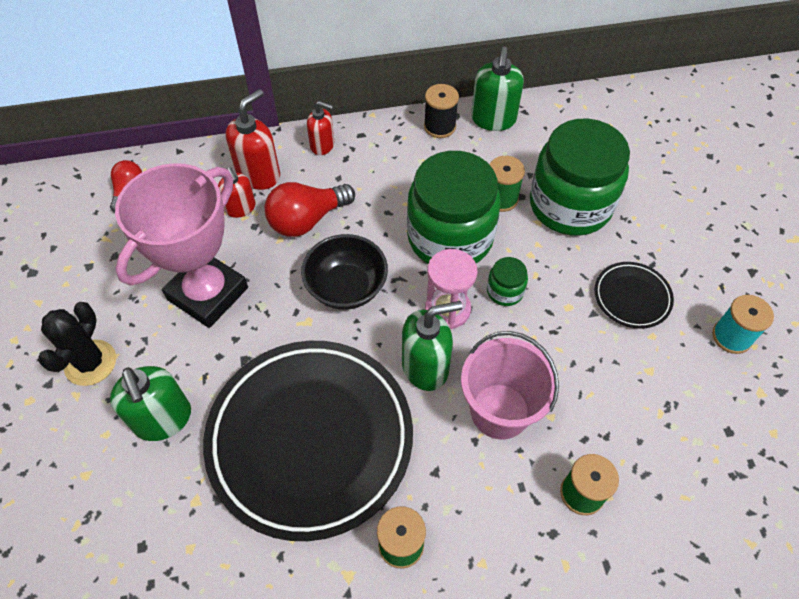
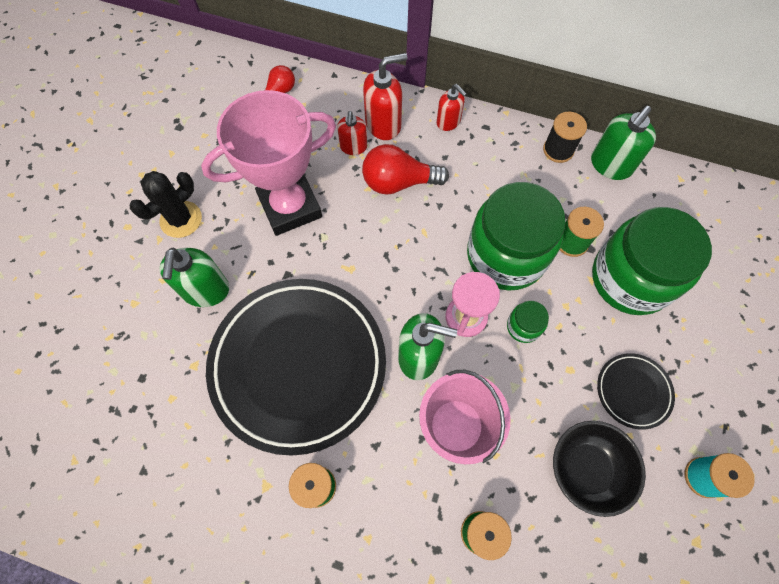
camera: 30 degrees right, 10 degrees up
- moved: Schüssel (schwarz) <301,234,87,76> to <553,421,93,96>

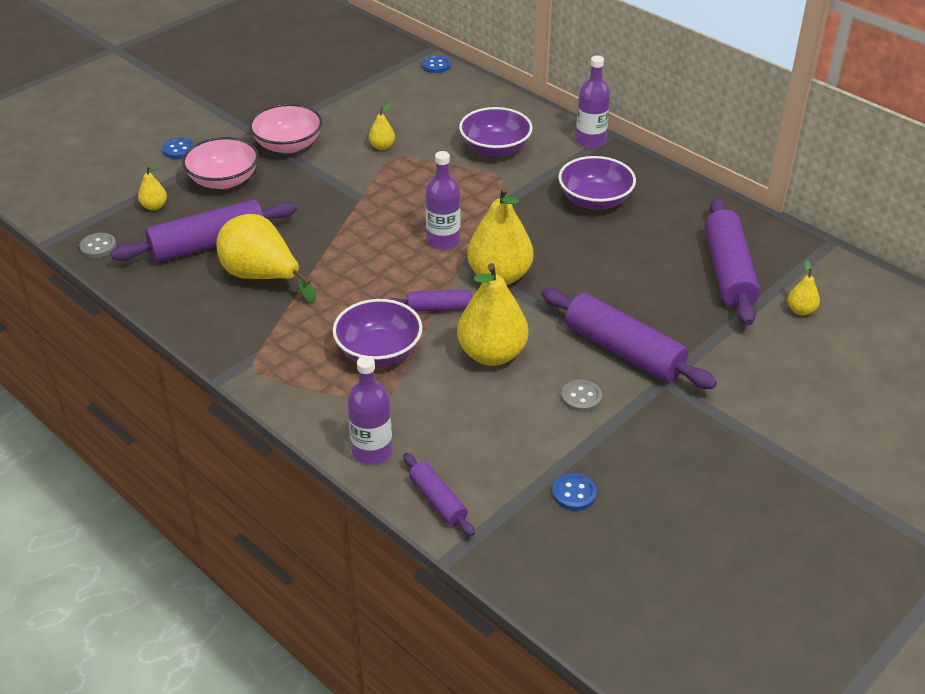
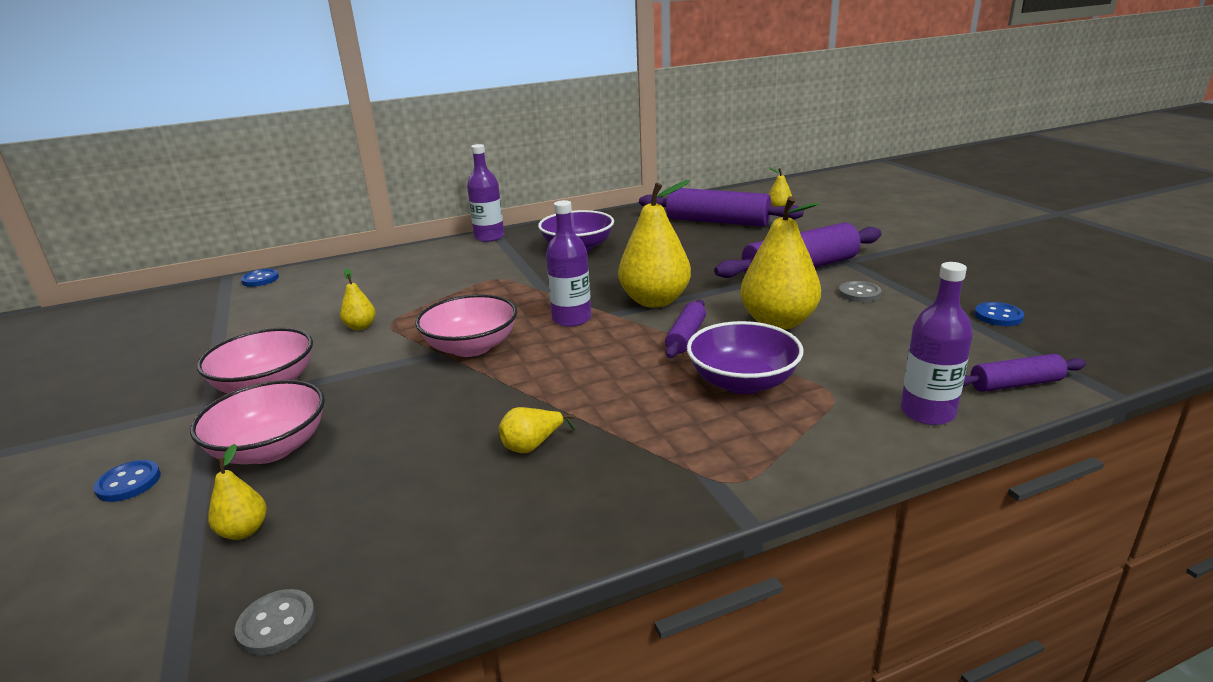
camera: 65 degrees left, 15 degrees down
- removed: Schüssel (lila) <459,107,74,50>
- removed: Nudelholz (lila) <111,200,186,62>
- resized: Birne (gelb) <216,214,100,89> = <499,407,76,46> x0.46
- added: Schüssel (rosa) <415,294,102,63>

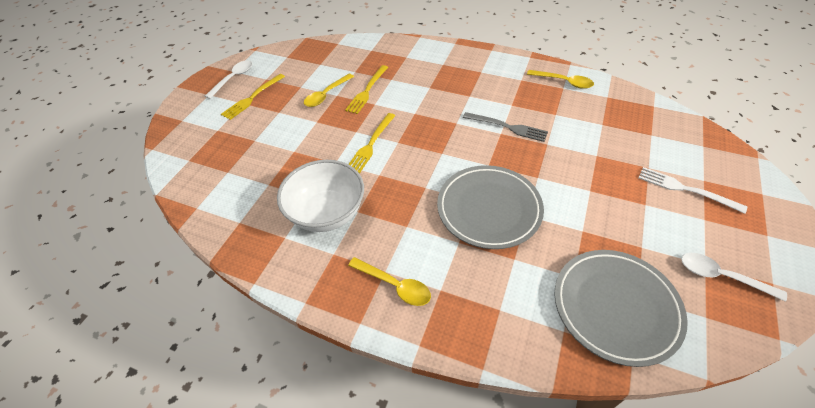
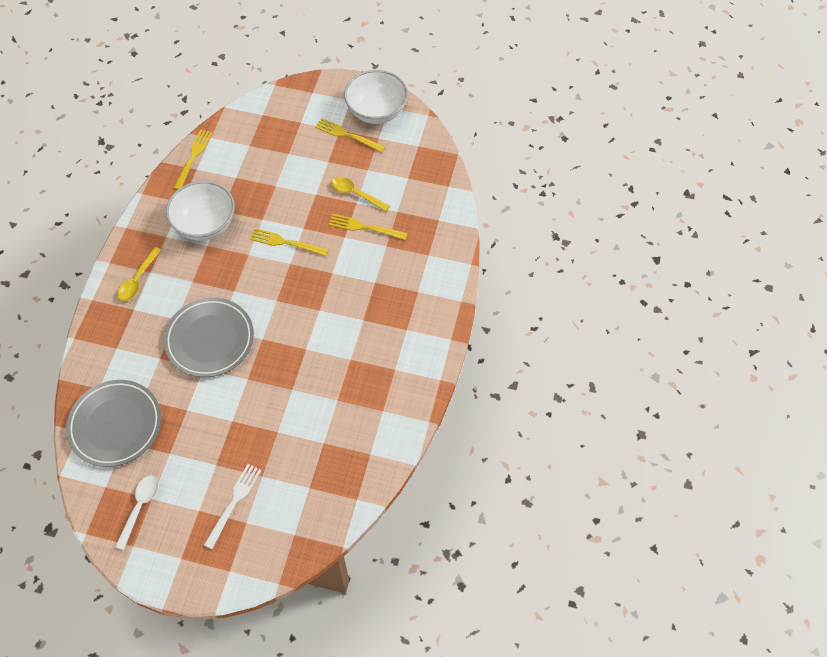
camera: 80 degrees right, 10 degrees up
- replaced: Löffel (weiß) <205,60,47,39> to Schüssel (weiß) <344,70,64,54>
- removed: Löffel (gelb) <527,70,67,19>
- removed: Gabel (grau) <463,112,85,30>
- added: Gabel (gelb) <174,129,39,61>

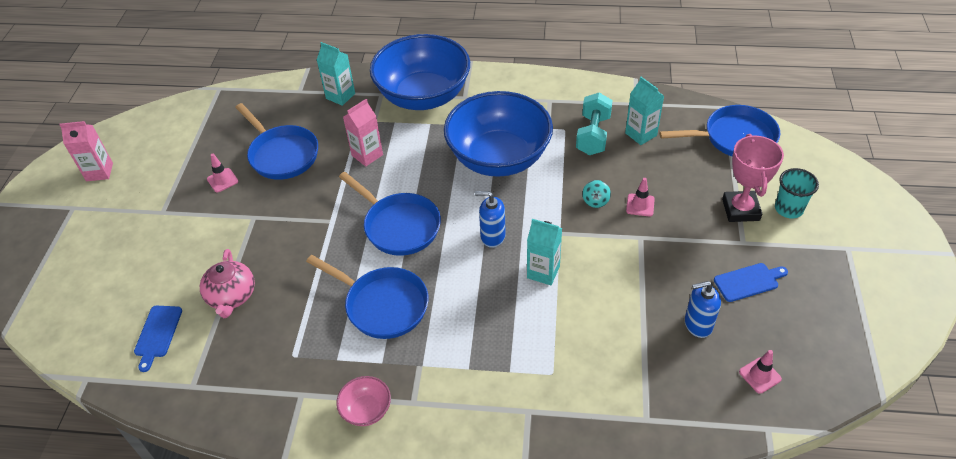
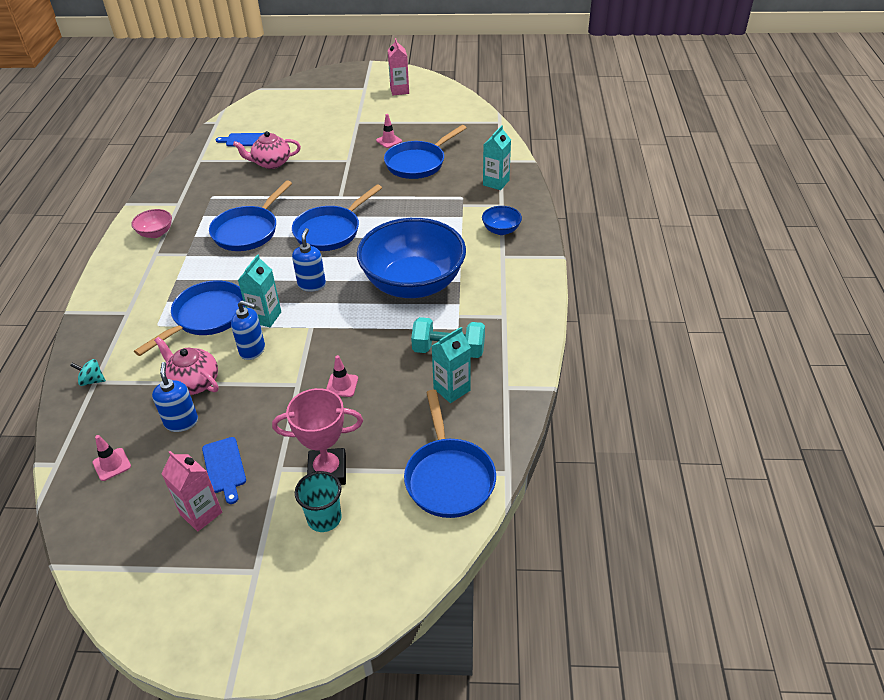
camera: 85 degrees right, 5 degrees down
- resized: Schüssel (blau) <370,34,100,76> = <482,206,40,29> x0.40
- moved: Getränkekarton (rosa) <343,99,40,67> to <161,451,61,81>
- moved: Kreisel (türkis) <582,180,29,28> to <70,359,36,27>
- added: Pfanne (blau) <134,280,111,76>
- added: Seifenspender (blau) <231,300,34,60>
- added: Teekanne (rosa) <154,337,65,58>

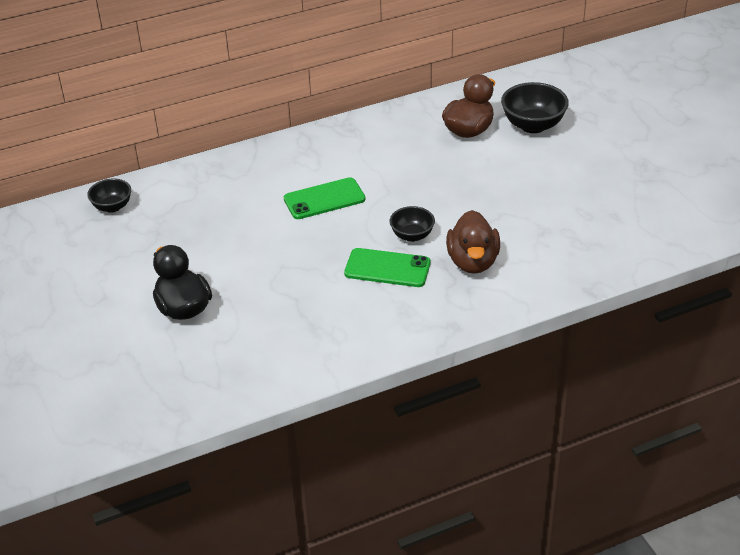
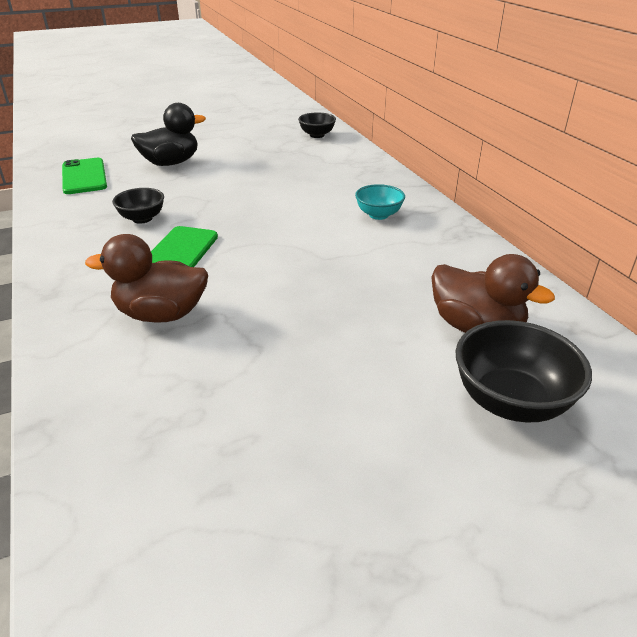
camera: 90 degrees right, 5 degrees down
- moved: Handy (grün) <284,177,82,42> to <62,158,45,36>
- moved: Schüssel (schwarz) <389,206,46,36> to <112,188,52,36>
- added: Schüssel (türkis) <355,184,50,36>

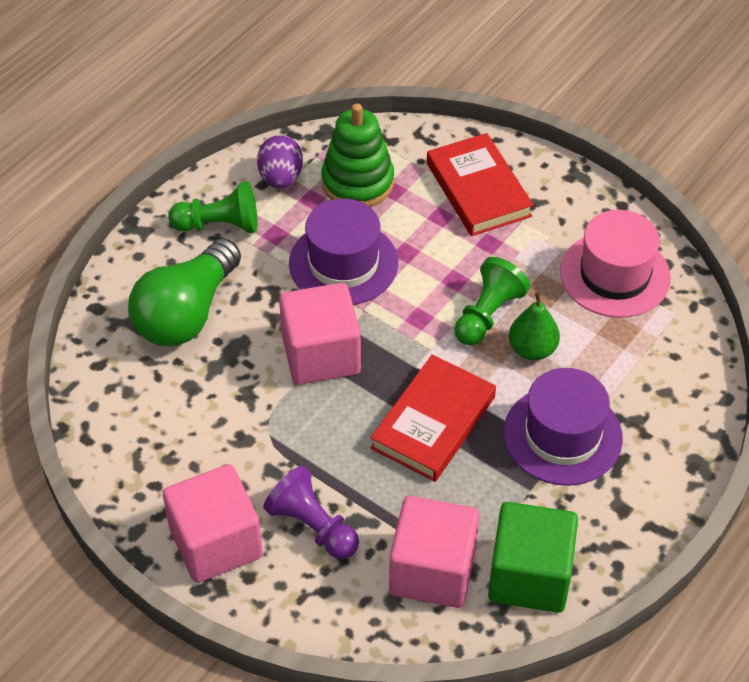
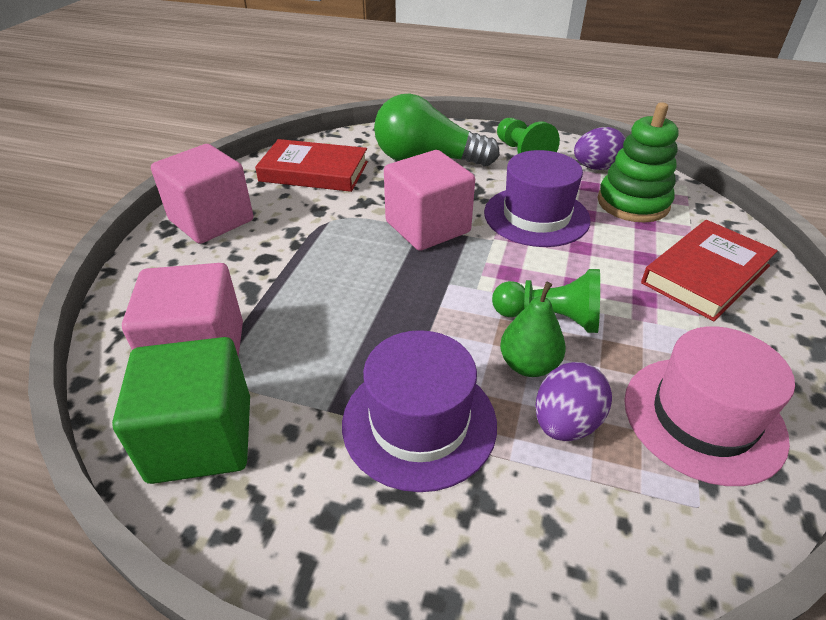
camera: 70 degrees right, 10 degrees down
- moved: Buch (rot) <370,355,126,127> to <255,139,113,53>
- removed: Bauer (lila) <263,466,96,93>
- added: Ei (lila) <535,362,77,79>

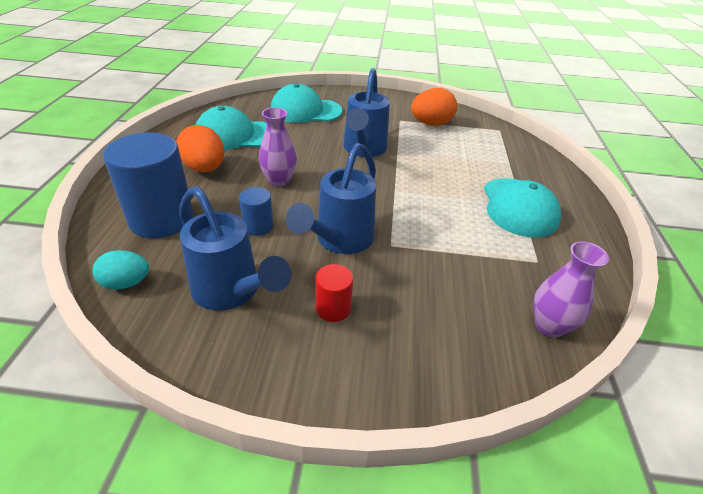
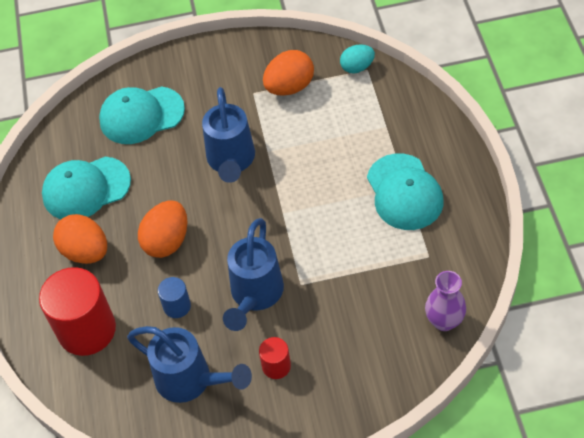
camera: 10 degrees left, 15 degrees up
- replaced: Vase (lila) <259,107,38,80> to Ei (orange) <138,200,49,58>
- recoloured: Vollzylinder (blau) <103,132,91,106> to Vollzylinder (rot) <39,267,77,89>
- moved: Ei (türkis) <92,250,57,40> to <340,44,35,29>

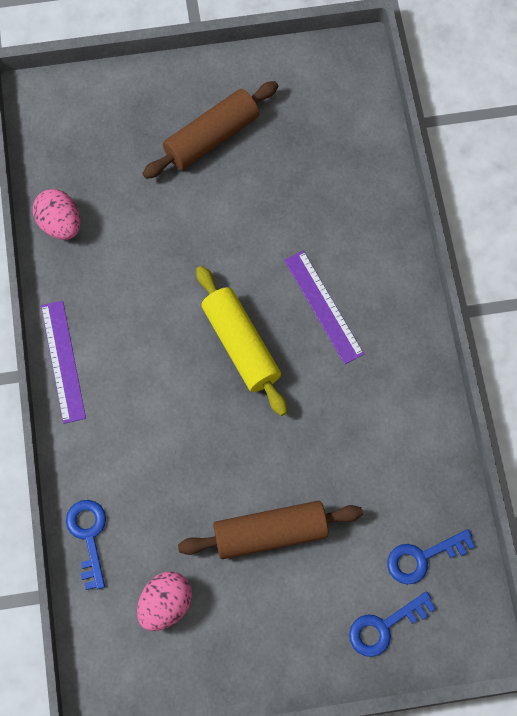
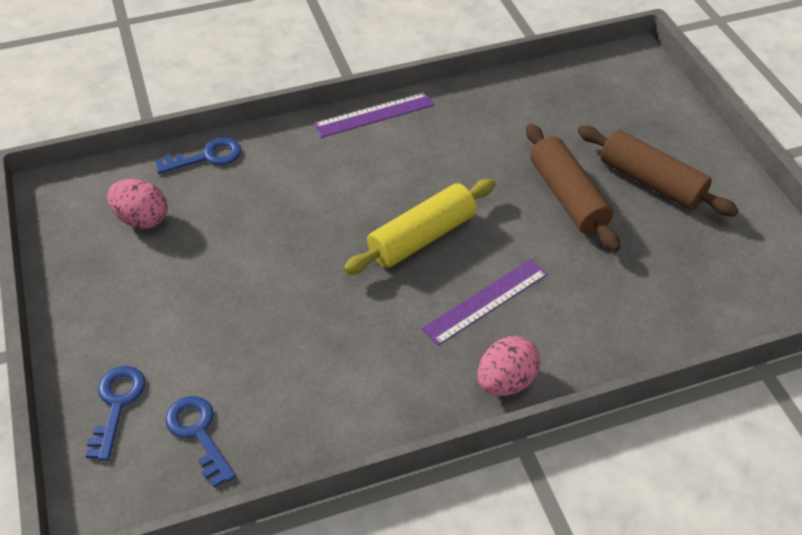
camera: 80 degrees right, 20 degrees down
- moved: Ei (rosa) <33,189,47,51> to <478,336,63,60>
- moved: Nudelholz (braun) <178,501,185,58> to <526,124,95,128>
- turned: Schlüssel (blau) <349,591,87,66> = <86,366,60,95> 45 degrees clockwise

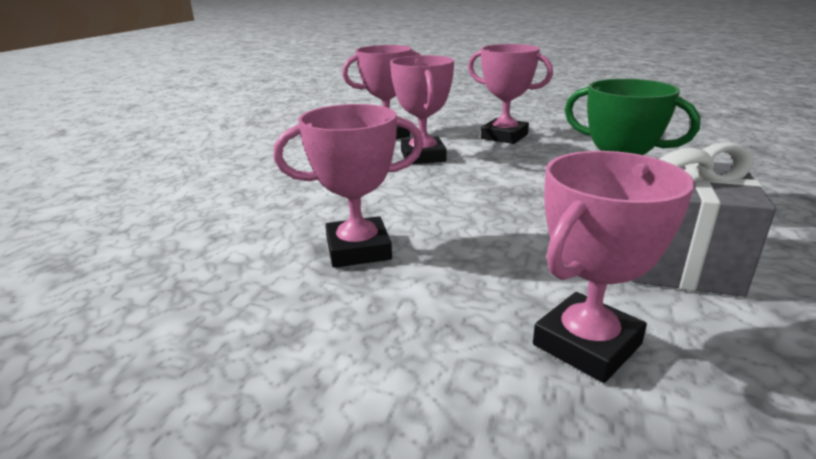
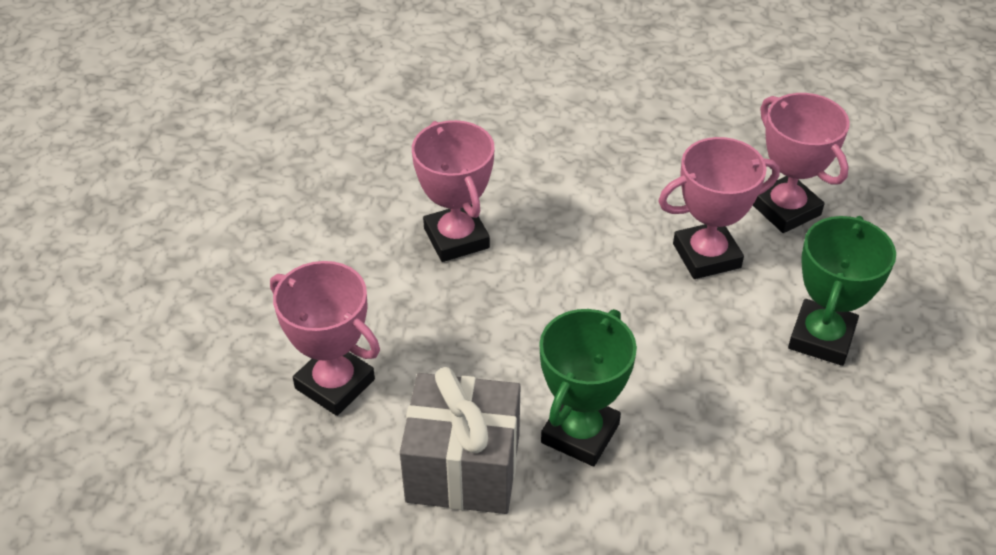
camera: 80 degrees right, 20 degrees up
- recoloured: Pokal (rosa) <468,44,85,100> to Pokal (grün) <788,216,108,150>

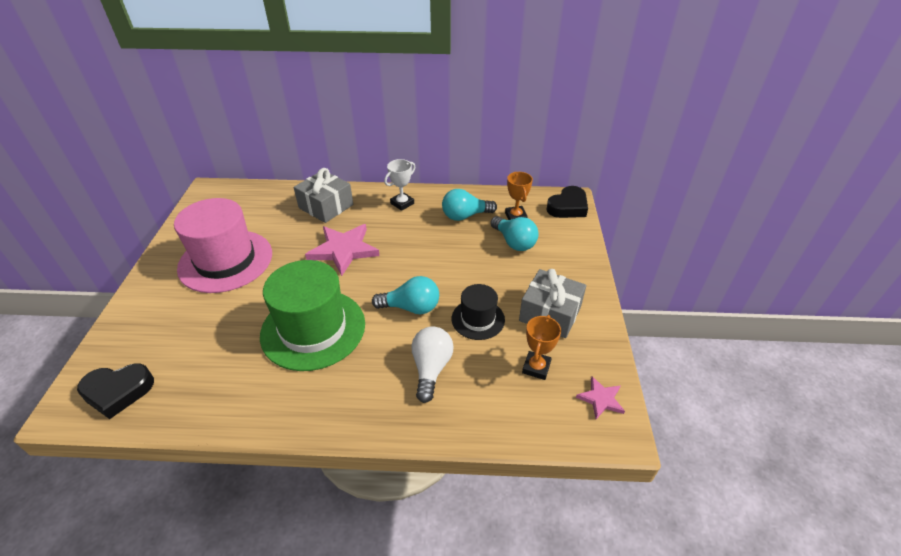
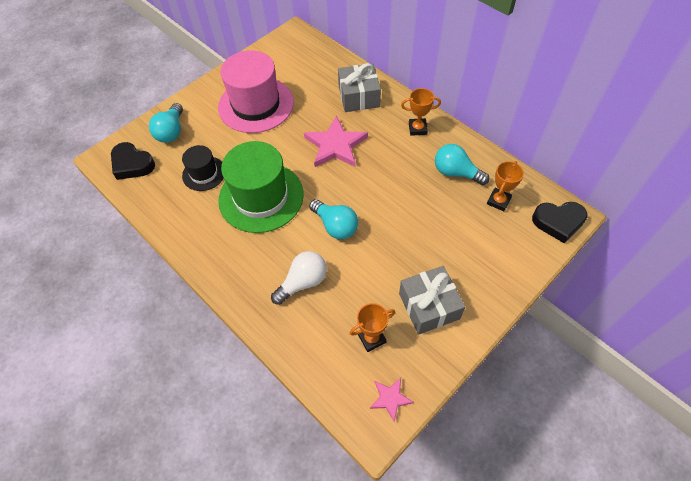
camera: 45 degrees right, 15 degrees up
- recoloured: Pokal (weiß) <384,159,31,52> to Pokal (orange) <401,88,40,48>
- moved: Glühbirne (türkis) <490,216,49,35> to <149,103,34,40>
- moved: Hut (schwarz) <452,284,53,56> to <182,145,42,46>

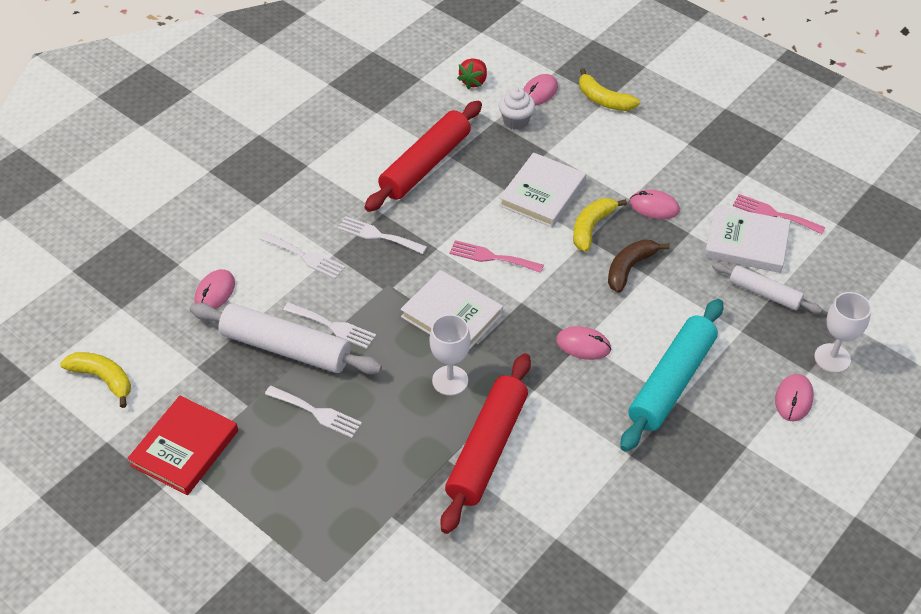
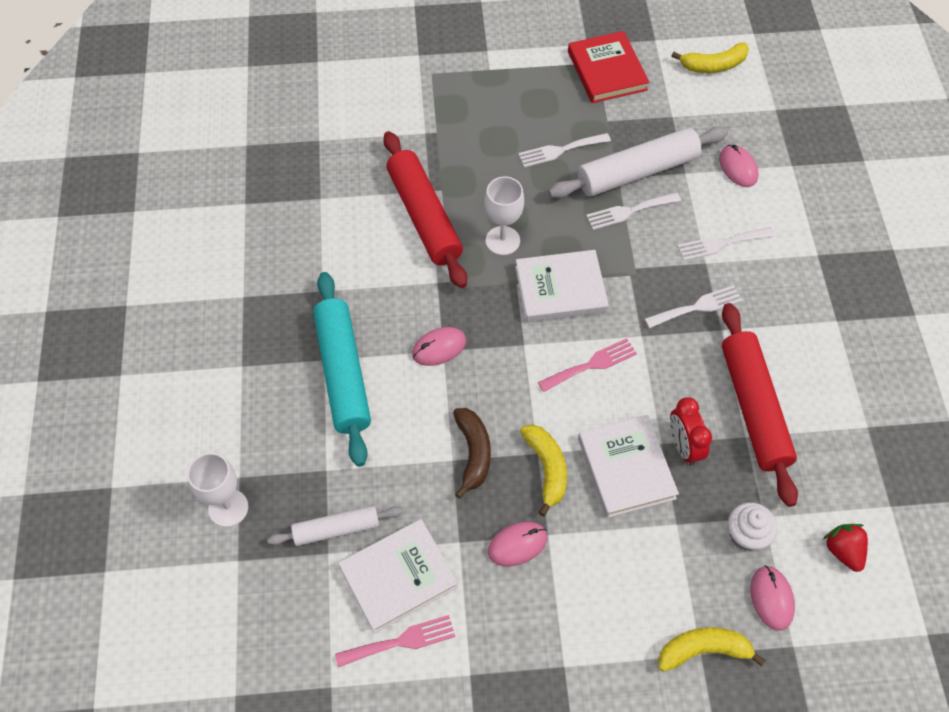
camera: 135 degrees right, 10 degrees up
- removed: Computermaus (rosa) <775,374,39,48>
- added: Wecker (rot) <670,397,42,69>

